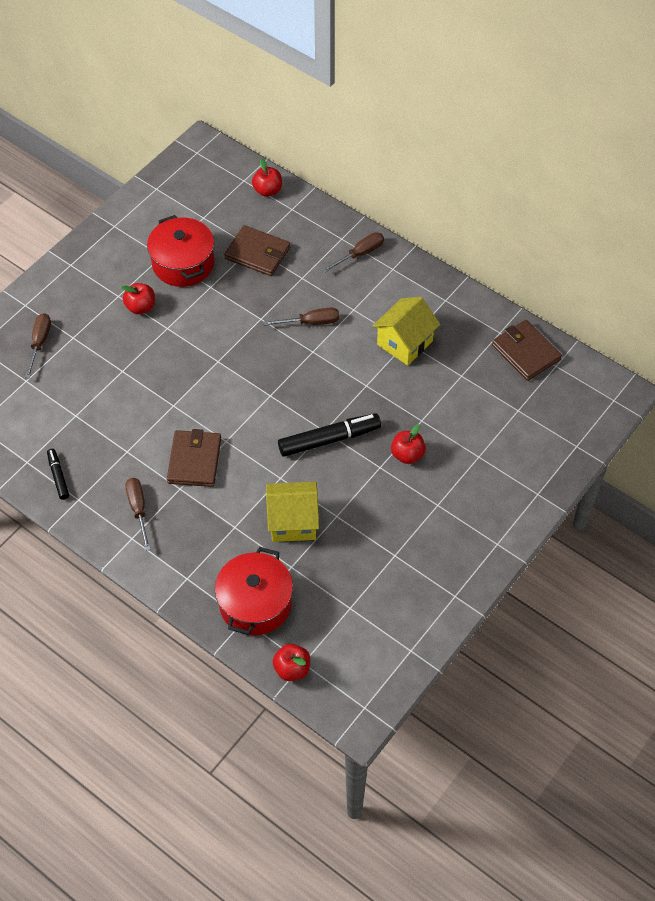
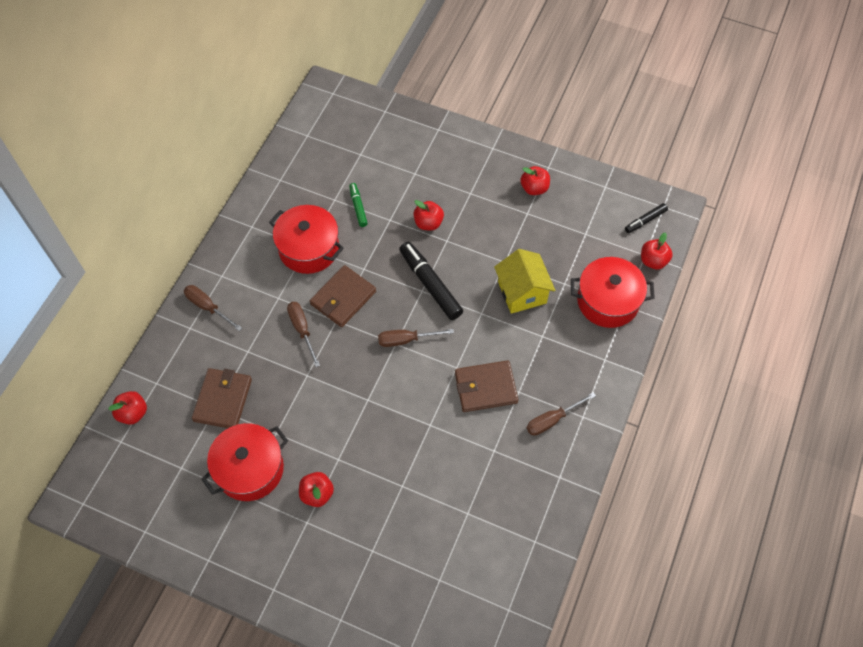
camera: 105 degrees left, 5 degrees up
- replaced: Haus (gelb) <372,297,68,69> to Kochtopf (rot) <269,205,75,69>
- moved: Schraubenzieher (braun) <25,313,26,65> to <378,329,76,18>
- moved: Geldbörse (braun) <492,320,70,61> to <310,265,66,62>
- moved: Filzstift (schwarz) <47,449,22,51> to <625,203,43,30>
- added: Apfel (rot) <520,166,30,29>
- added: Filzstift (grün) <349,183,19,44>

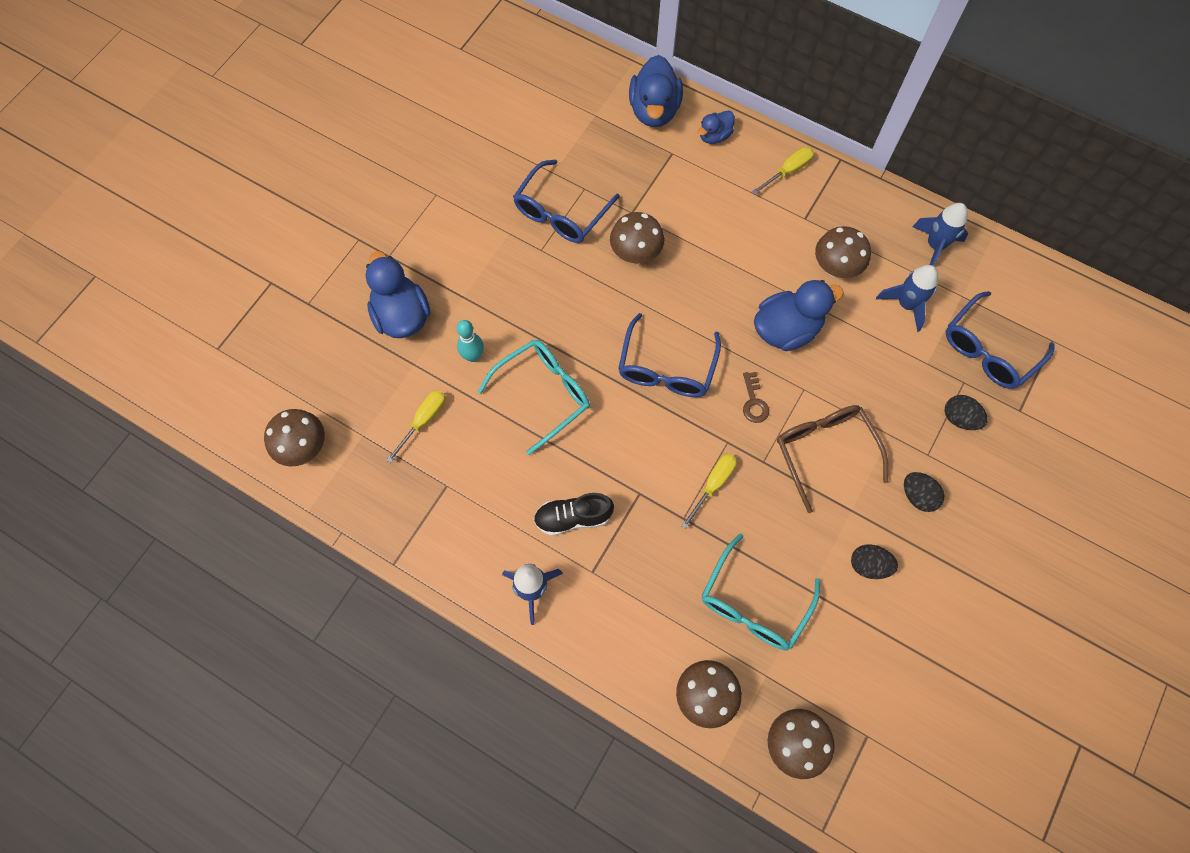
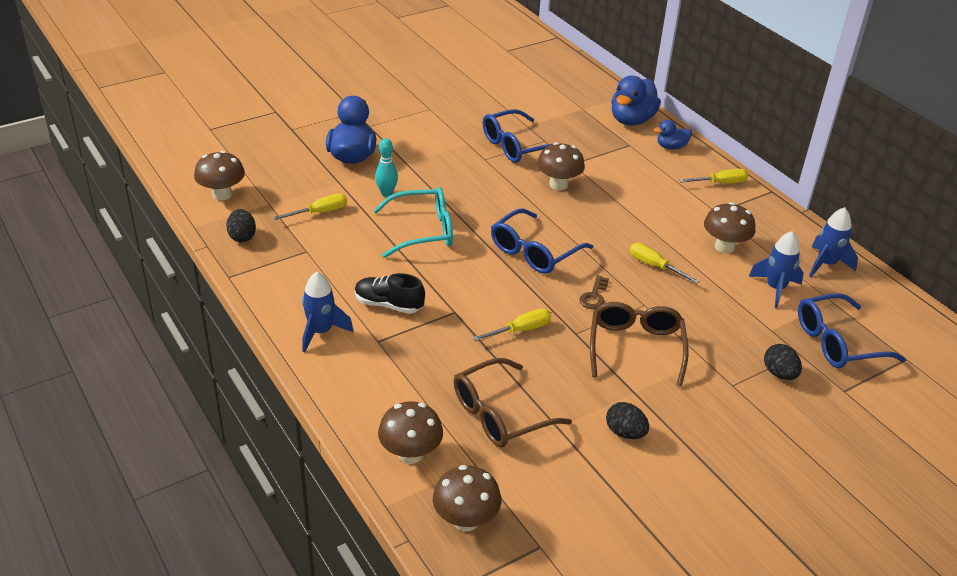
camera: 25 degrees right, 30 degrees down
- replaced: Ente (blau) <754,280,90,71> to Schraubenzieher (gelb) <630,243,69,41>
- moved: Ei (schwarz) <904,472,40,40> to <226,209,30,33>
- recoloured: Brille (türkis) <702,534,118,117> to Brille (braun) <454,358,118,90>

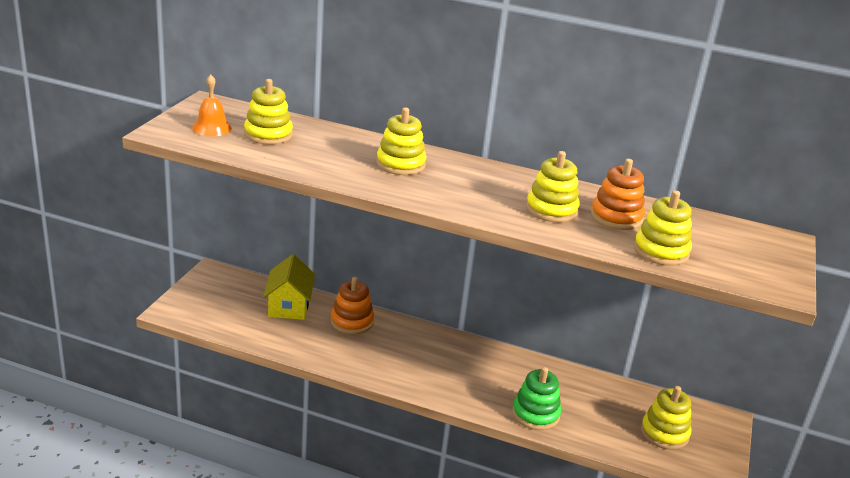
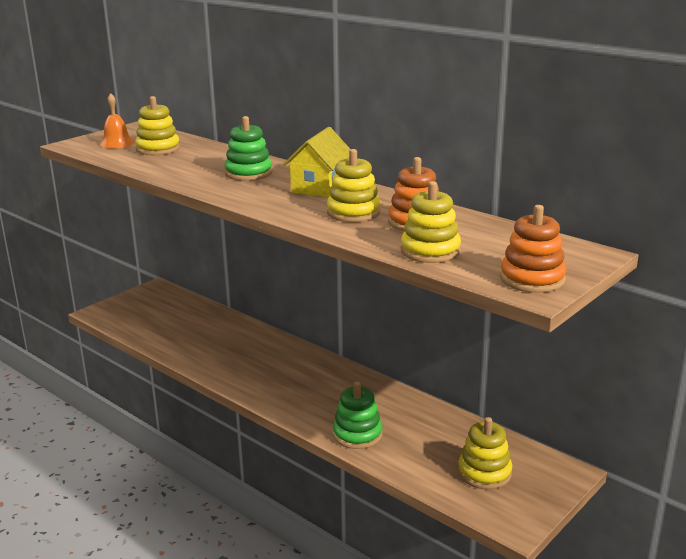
camera: 25 degrees right, 5 degrees down
- recoloured: Stapelspielzeug (gelb) <377,107,49,68> to Stapelspielzeug (grün) <225,116,47,65>
- moved: Haus (gelb) <263,254,52,66> to <283,127,67,70>
- moved: Stapelspielzeug (orange) <331,277,43,57> to <500,205,67,88>

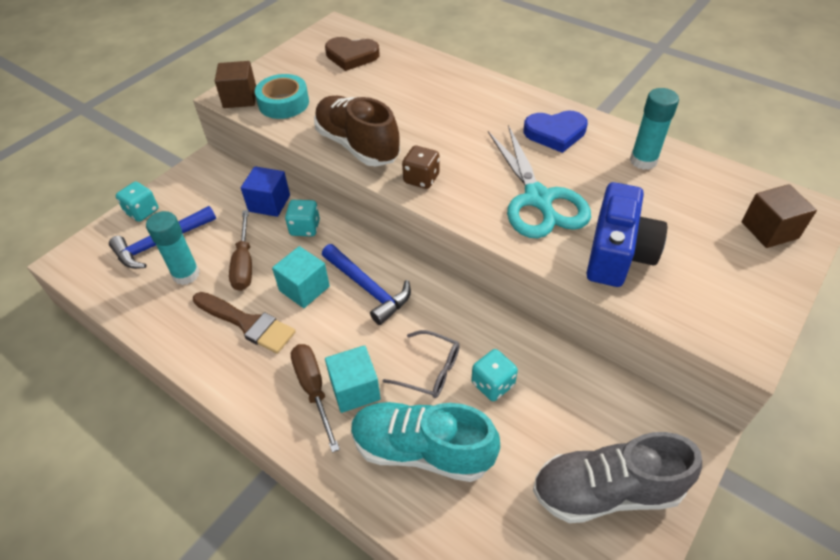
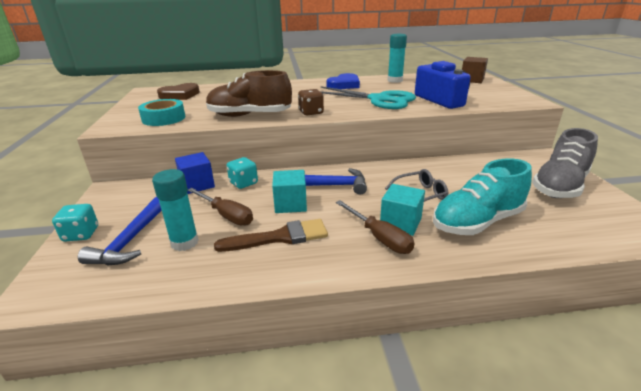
camera: 45 degrees left, 20 degrees down
- removed: Kubus (braun) <215,61,41,47>
- turned: Schraubenzieher (braun) <291,344,49,109> = <336,200,78,54> 150 degrees counterclockwise
- removed: Spielwürfel (türkis) <471,349,47,52>

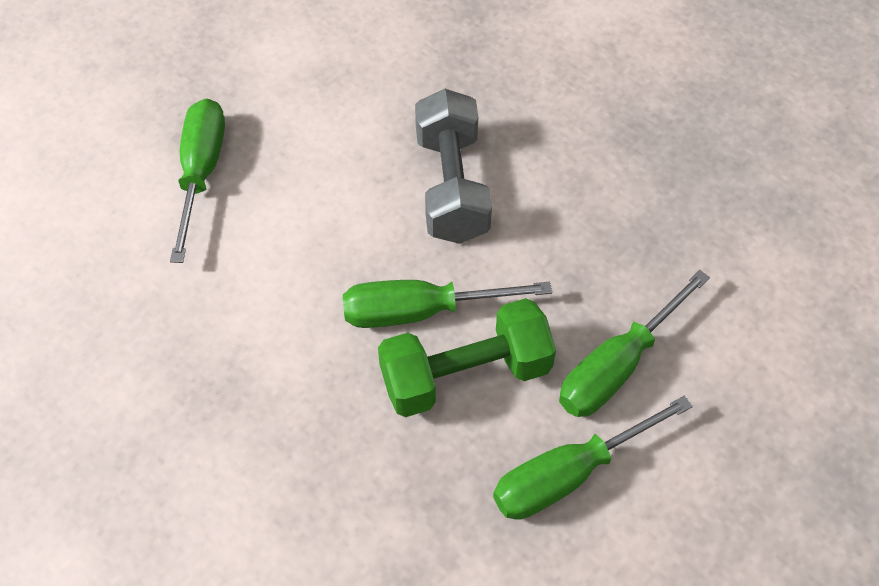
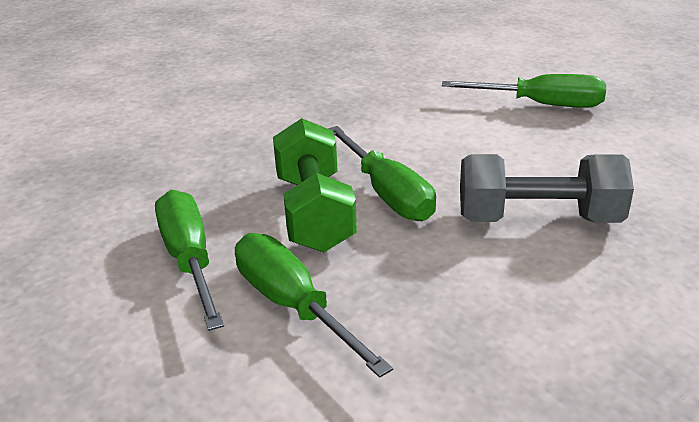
camera: 100 degrees right, 25 degrees down
- turned: Schraubenzieher (grün) <343,280,209,48> = <328,126,108,95> 150 degrees clockwise

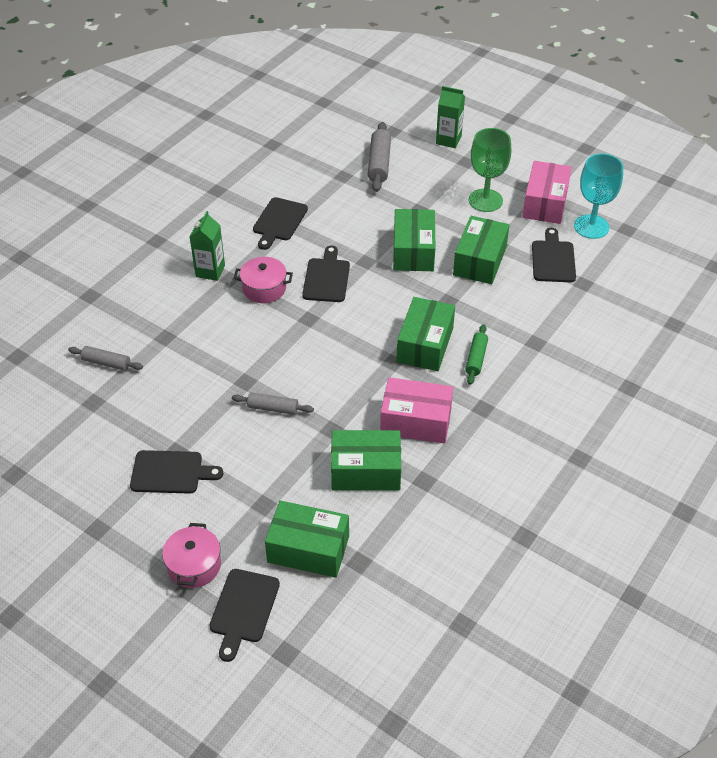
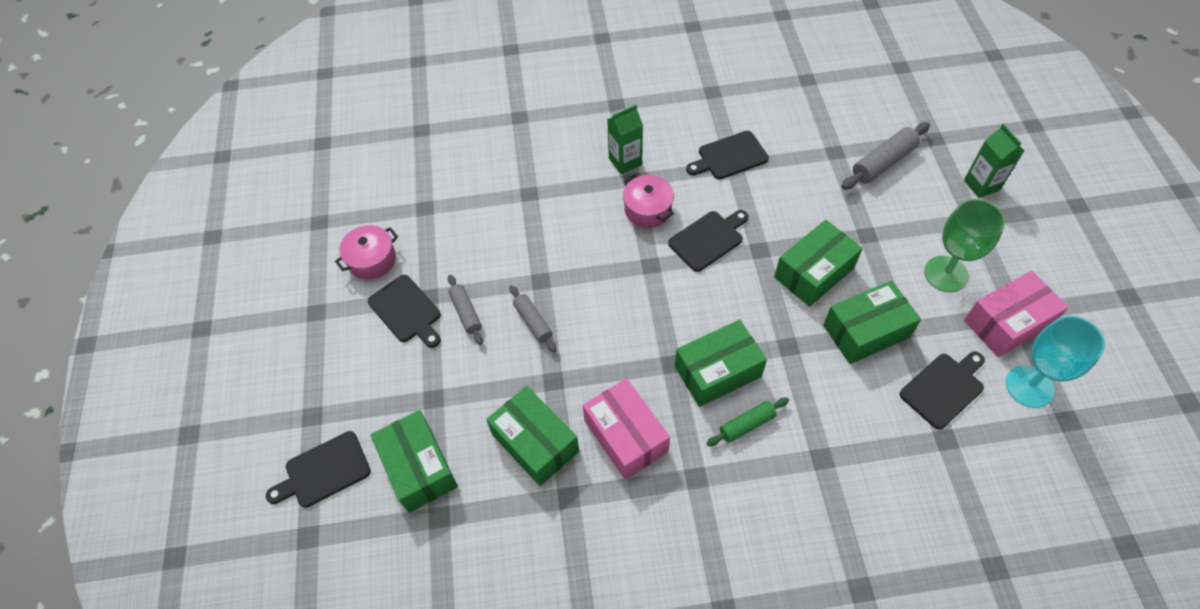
camera: 50 degrees right, 10 degrees up
- moved: Nudelholz (grau) <68,346,75,25> to <448,274,35,71>
- moved: Kochtopf (rosa) <162,523,59,65> to <335,225,63,55>

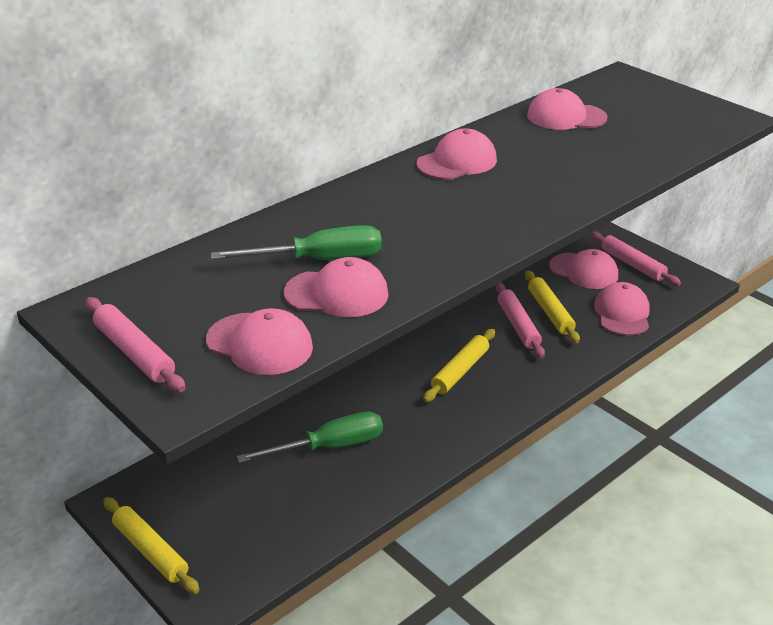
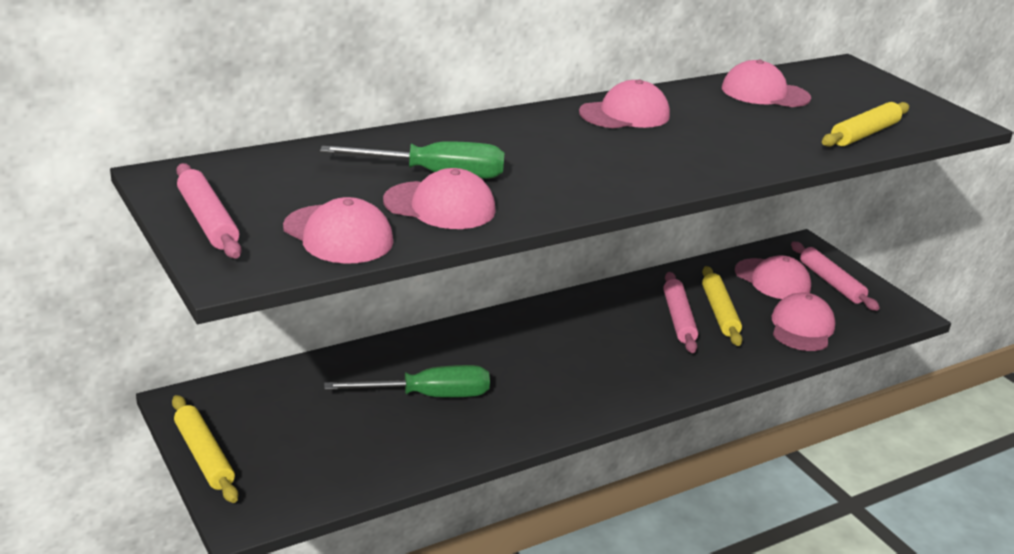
camera: 10 degrees right, 5 degrees down
- moved: Nudelholz (gelb) <423,329,72,73> to <822,102,87,45>

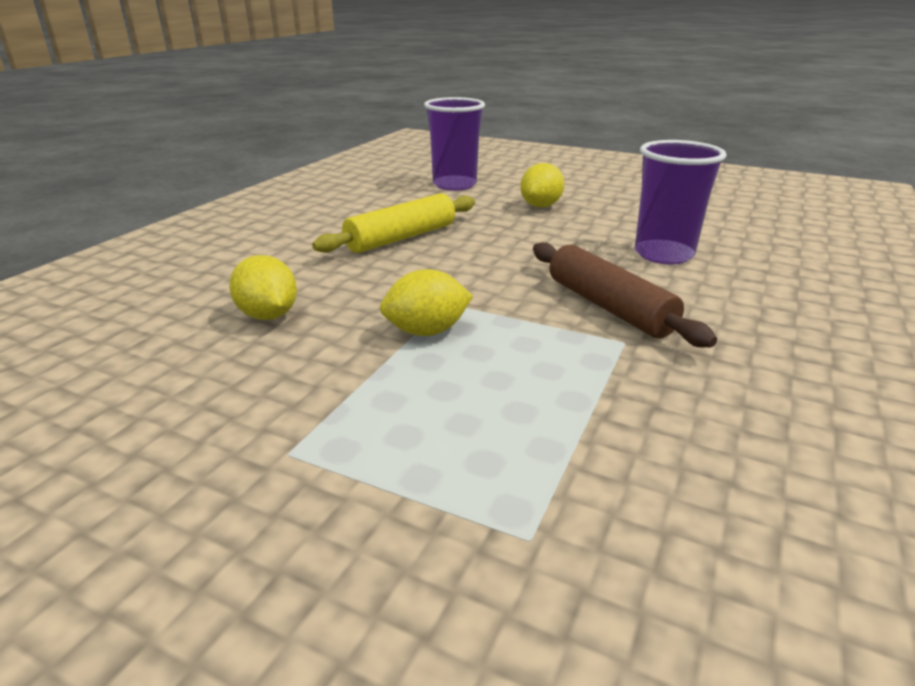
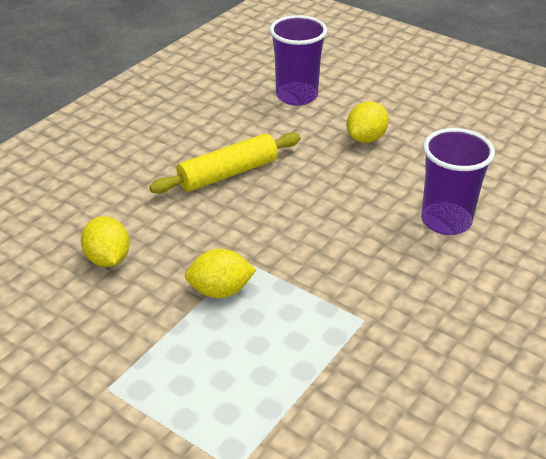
camera: 10 degrees right, 10 degrees up
- removed: Nudelholz (braun) <533,242,184,105>

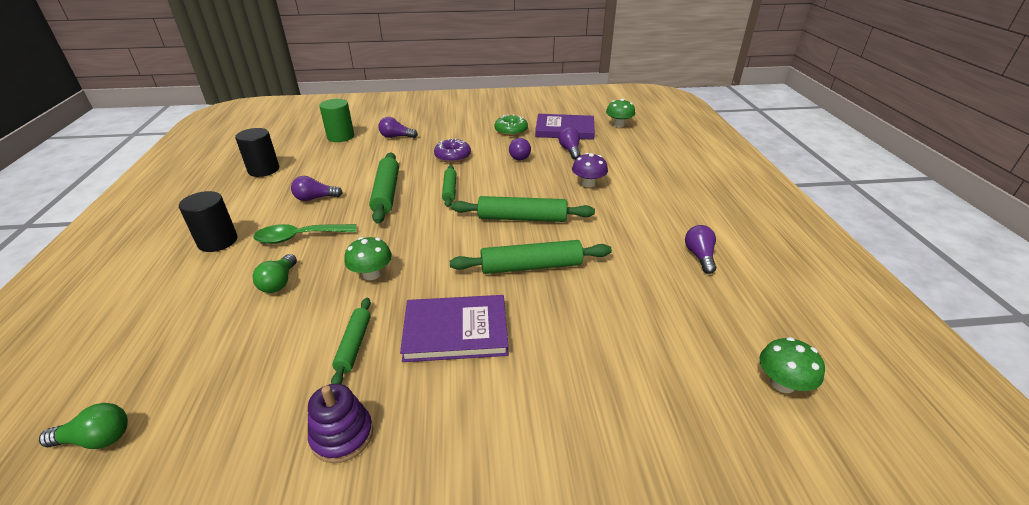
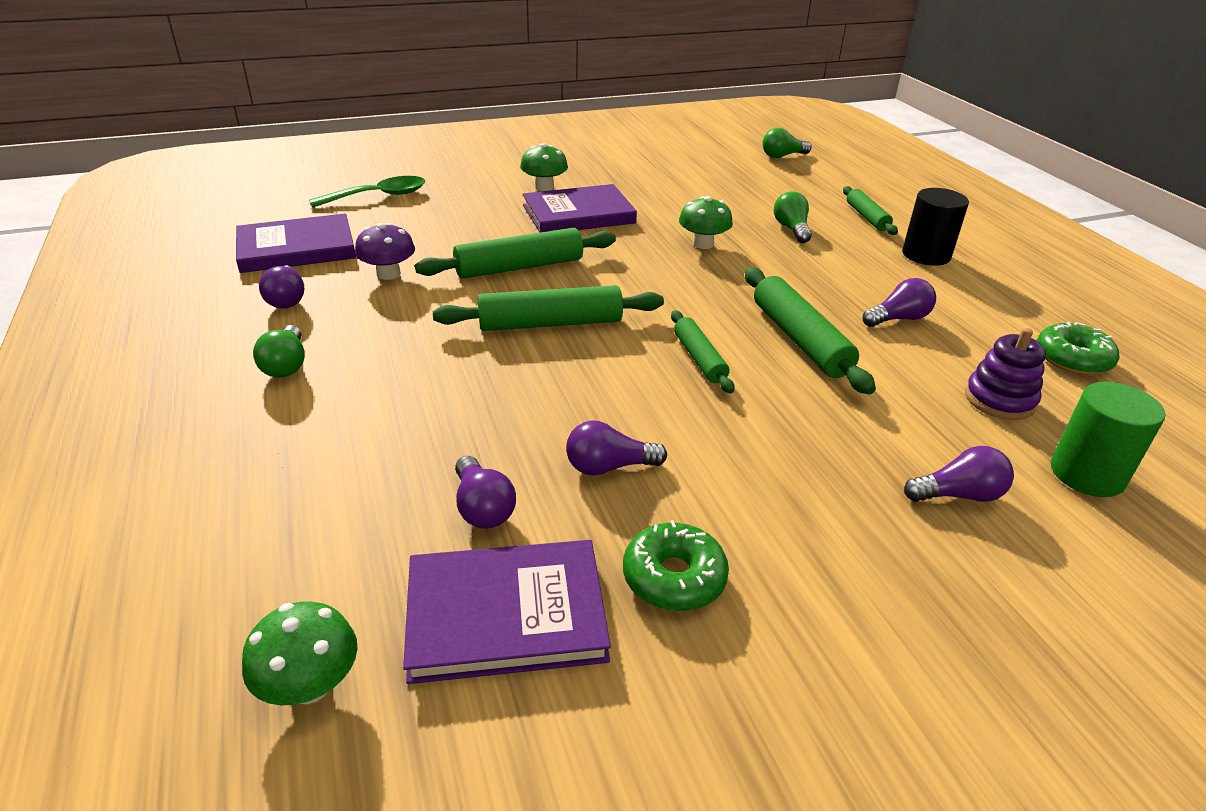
camera: 165 degrees right, 0 degrees up
- replaced: Vollzylinder (schwarz) <235,128,44,49> to Donut (grün) <1037,322,82,53>
- removed: Donut (lila) <434,138,37,25>
- turned: Glühbirne (lila) <509,138,22,23> = <566,421,101,55> 75 degrees counterclockwise
- moved: Pilz (lila) <572,153,36,34> to <355,223,60,57>
- moved: Löffel (grün) <253,224,103,20> to <309,176,116,32>
- moved: Nudelholz (grün) <331,298,40,86> to <843,186,55,49>
- moved: Pilz (grün) <759,337,66,56> to <520,143,48,48>
- moved: Stapelspielzeug (lila) <308,384,65,79> to <965,328,81,92>
- added: Buch (lila) <236,214,120,59>
- added: Glühbirne (grün) <253,325,52,53>

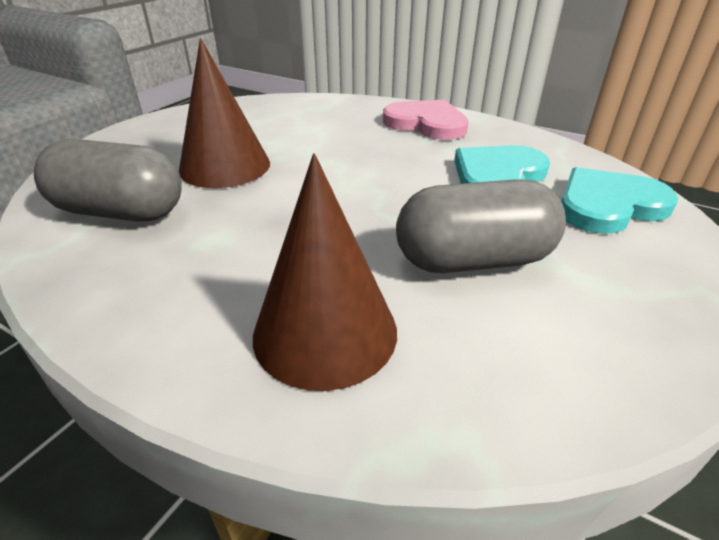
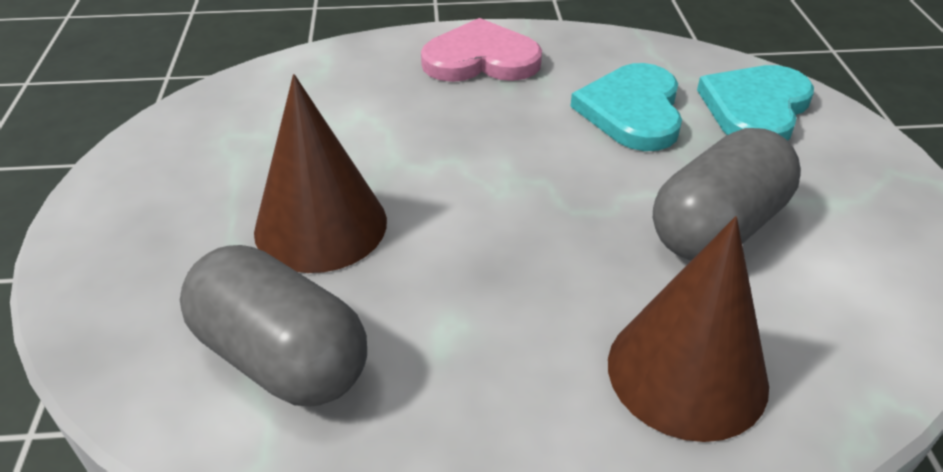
camera: 35 degrees left, 5 degrees up
- turned: Kapsel (grau) <34,139,148,83> = <180,245,187,161> 60 degrees clockwise

